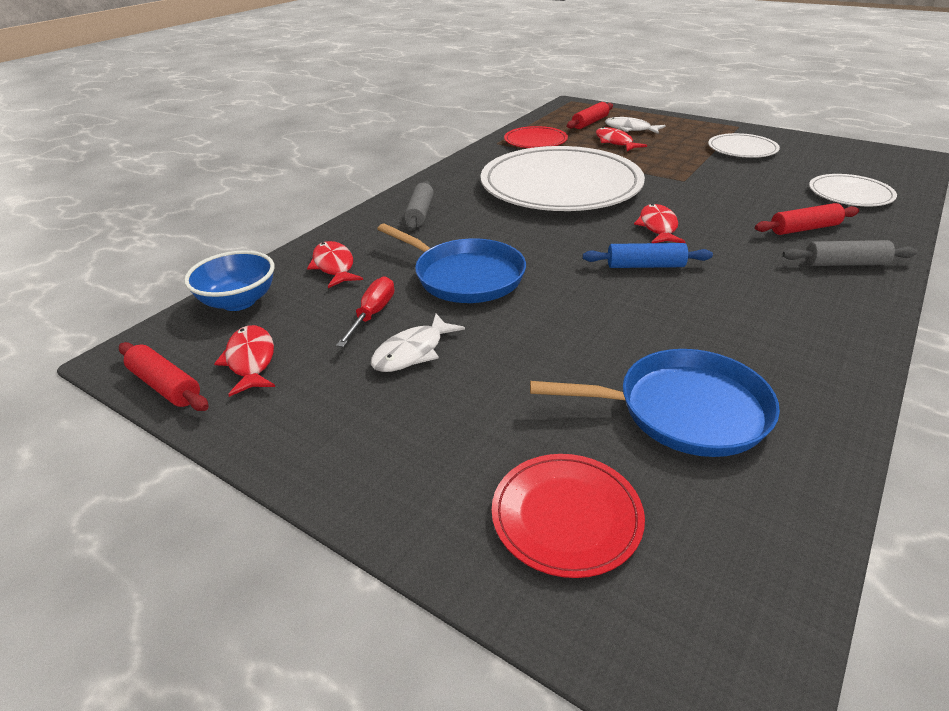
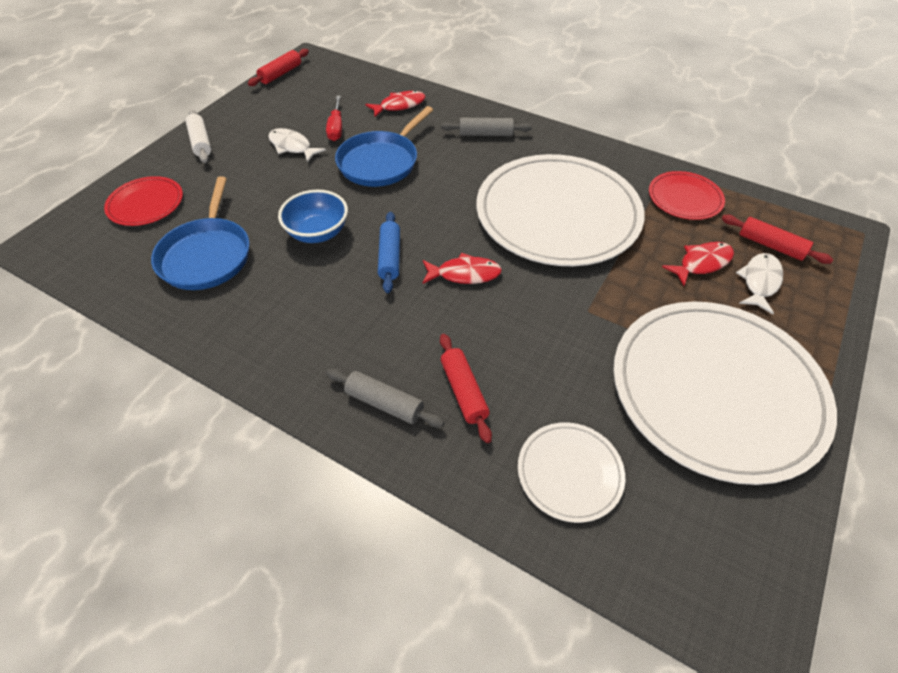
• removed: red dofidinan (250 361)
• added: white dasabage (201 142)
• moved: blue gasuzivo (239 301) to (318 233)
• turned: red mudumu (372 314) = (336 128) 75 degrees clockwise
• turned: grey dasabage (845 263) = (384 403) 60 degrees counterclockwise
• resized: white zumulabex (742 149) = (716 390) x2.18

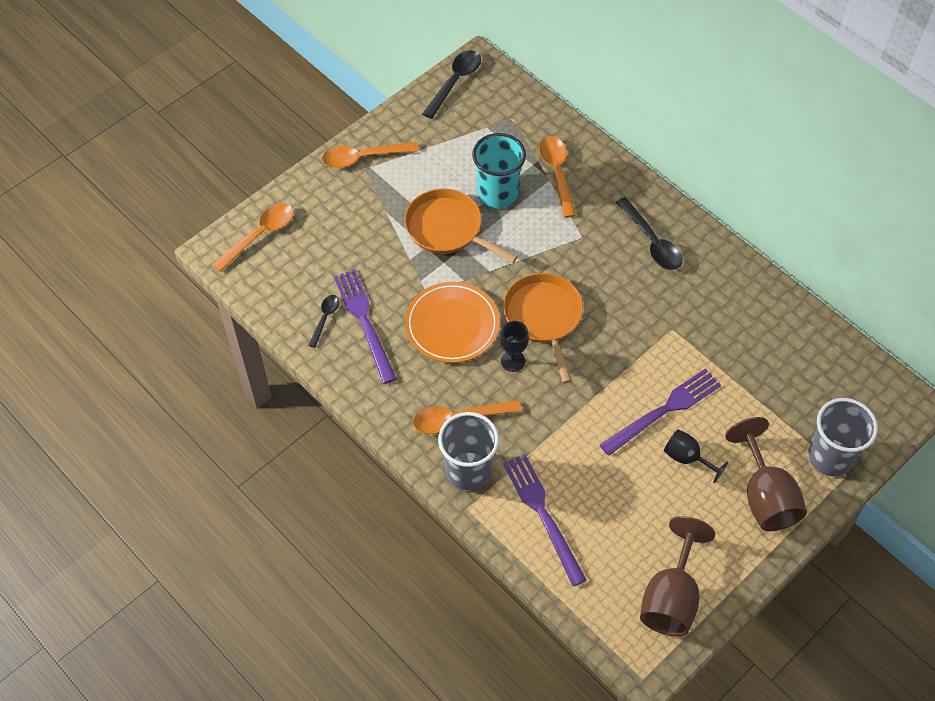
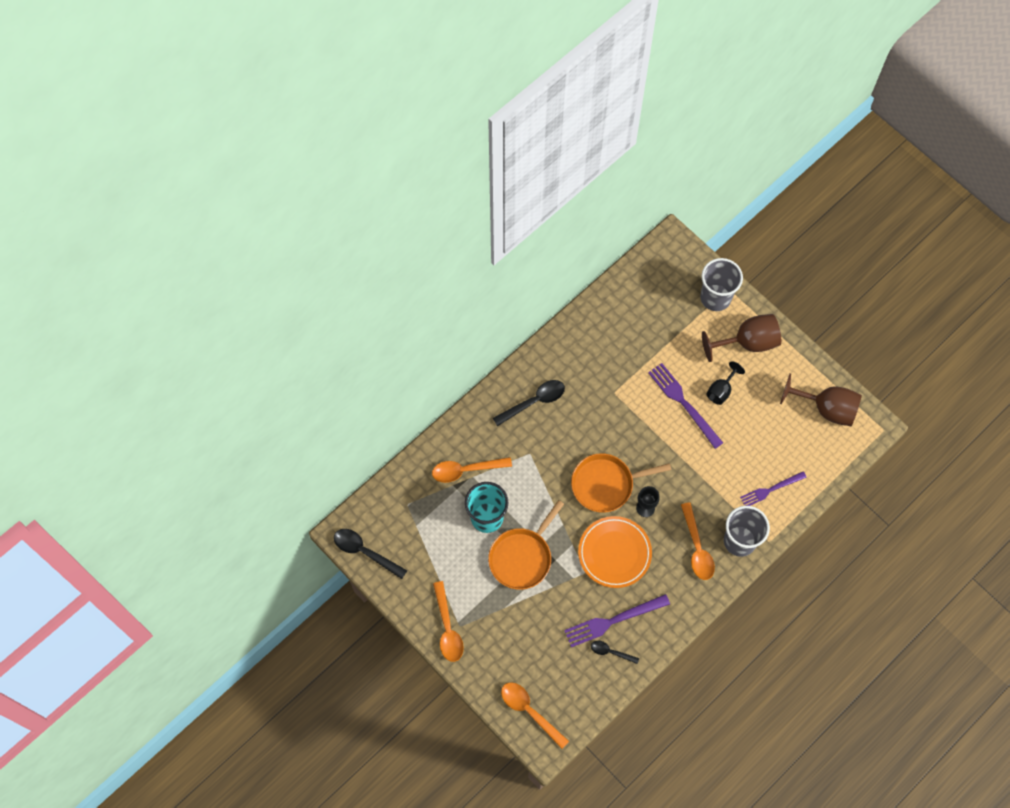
• resized: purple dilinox (543 514) = (771 489) x0.67

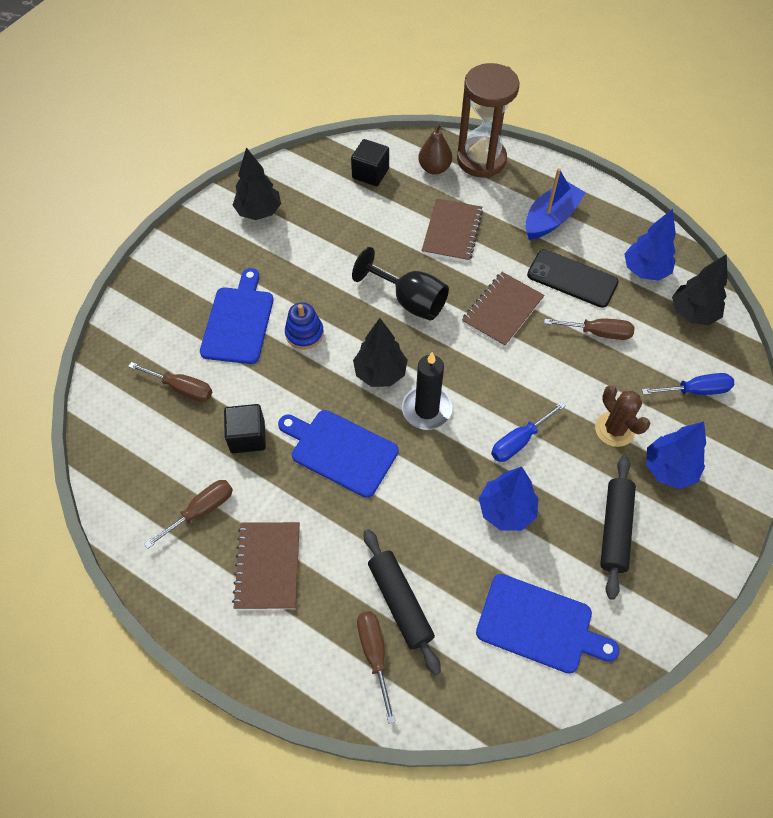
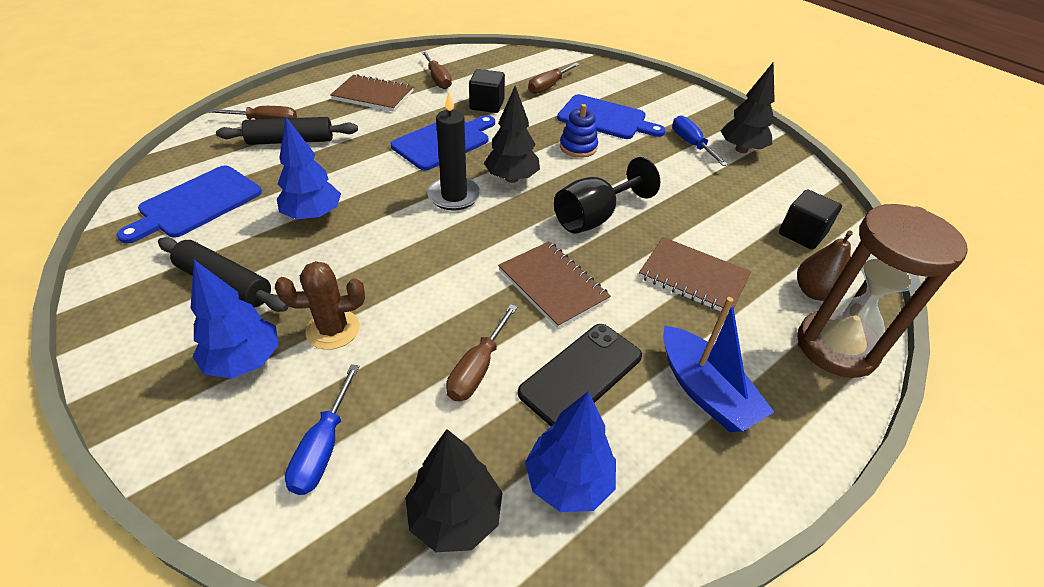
• moved: blue mudumu (519 441) to (691 144)

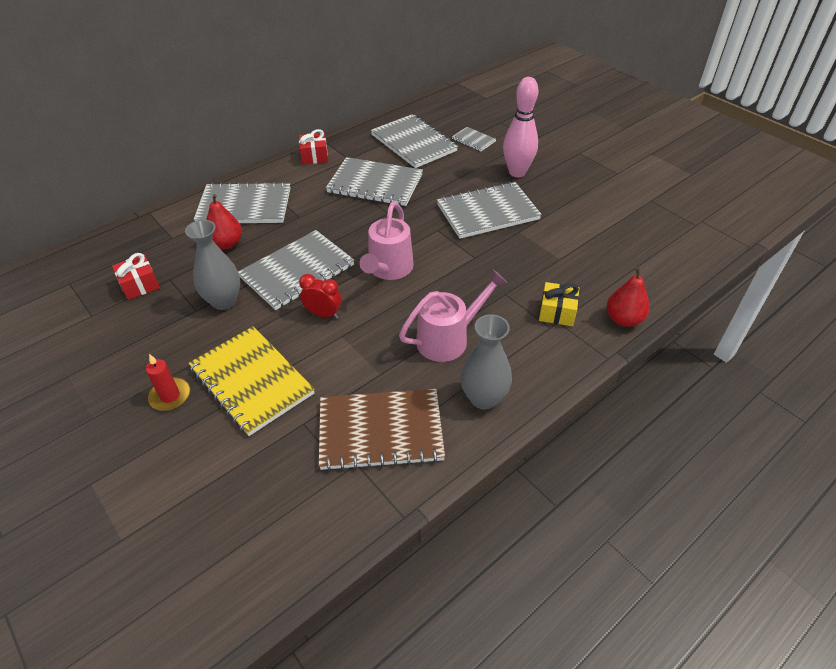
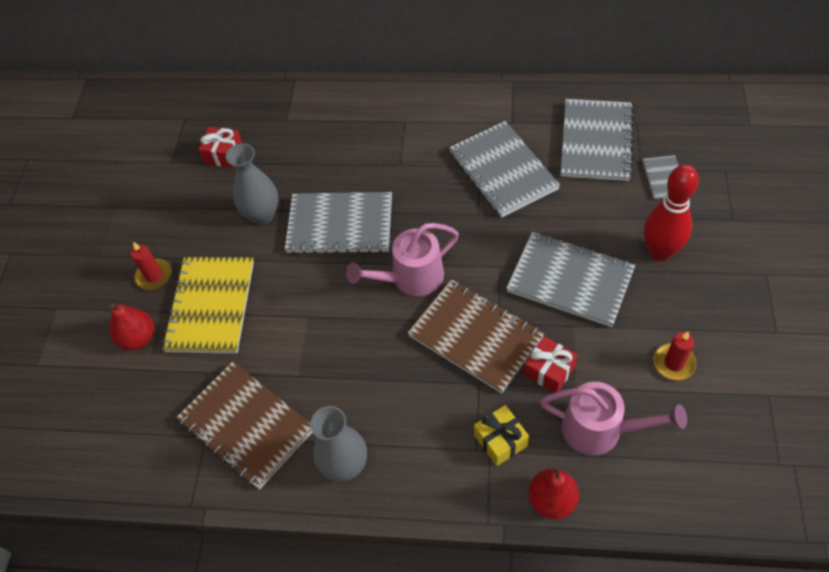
• removed: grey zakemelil (244 206)
• removed: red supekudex (323 314)
• added: brown zakemelil (475 337)
• added: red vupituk (674 363)
• moved: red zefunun (226 243) to (138 338)
• moved: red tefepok (314 156) to (549 371)
• moved: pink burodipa (449 338) to (601 430)
• recoloured: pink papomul (517 172) to red papomul (660 252)

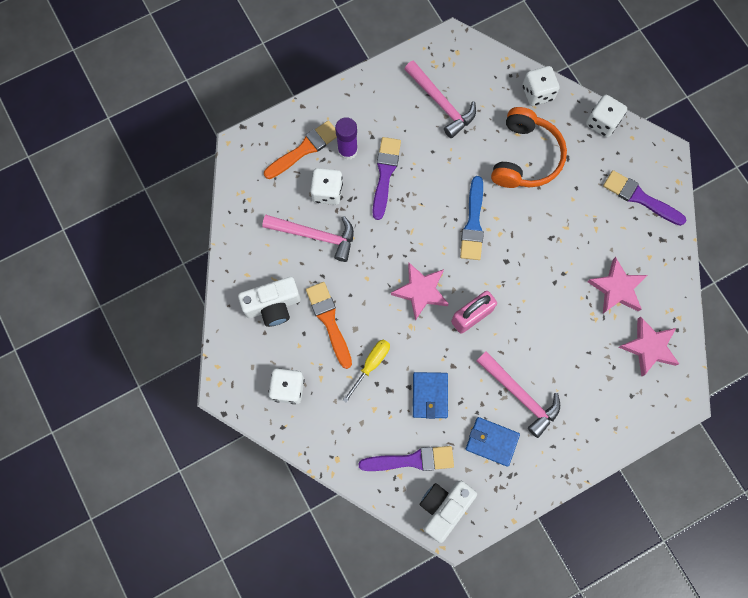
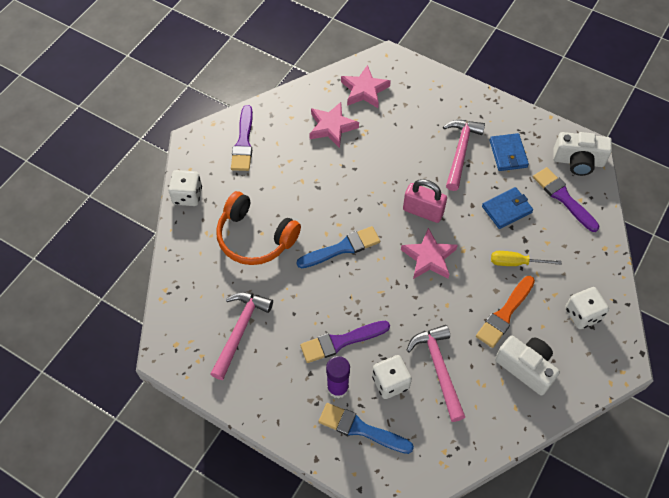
• removed: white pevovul (537 93)
• recoloured: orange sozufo (304 149) to blue sozufo (361 429)
• turned: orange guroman (525 157) = (255 237) 135 degrees counterclockwise

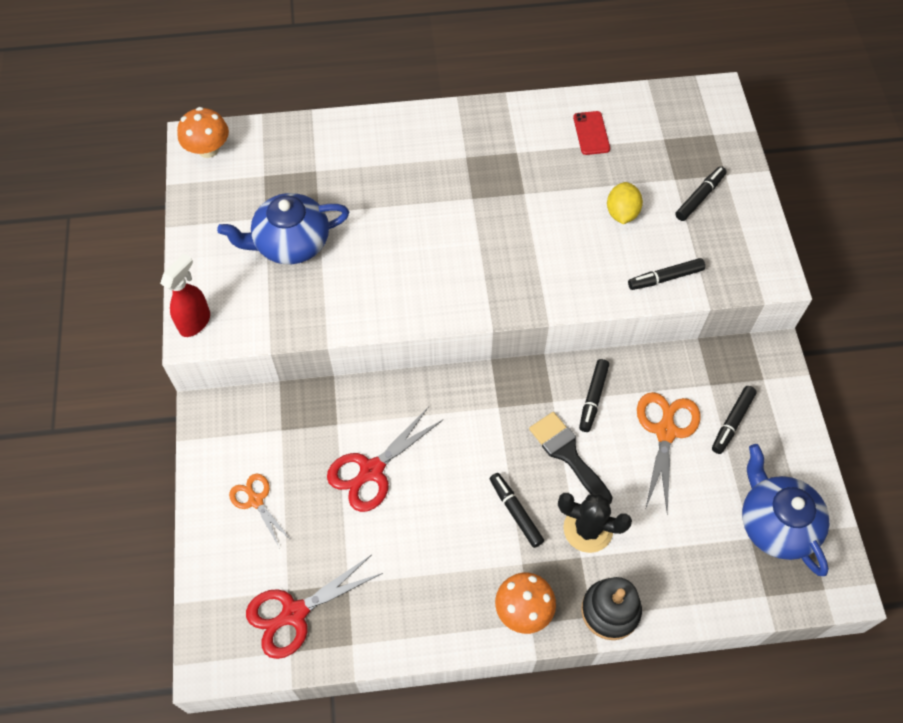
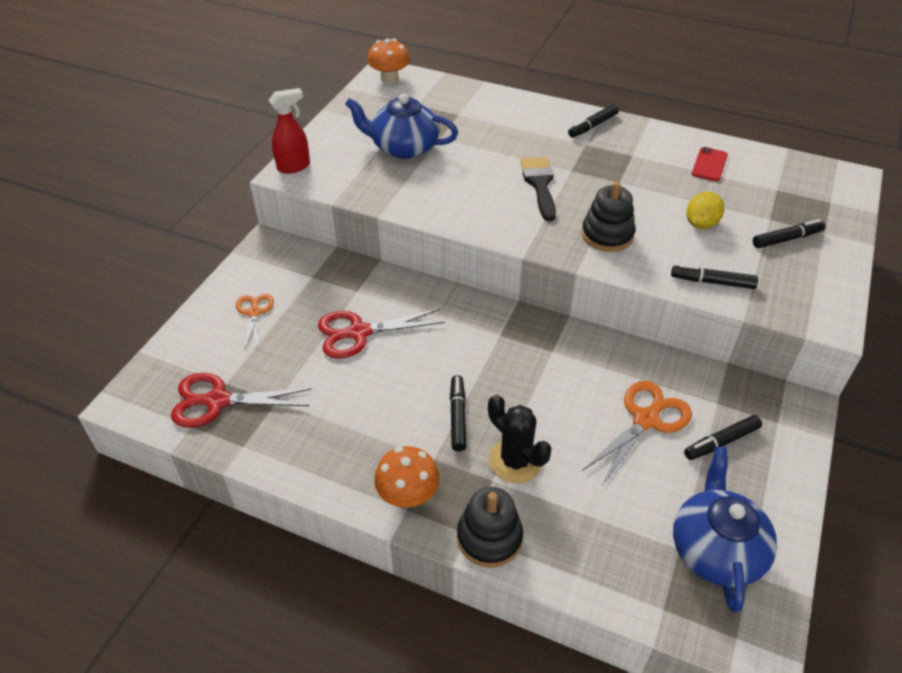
• added: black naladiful (607 235)
• moved: black sozufo (568 454) to (539 184)
• moved: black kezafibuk (593 398) to (593 126)

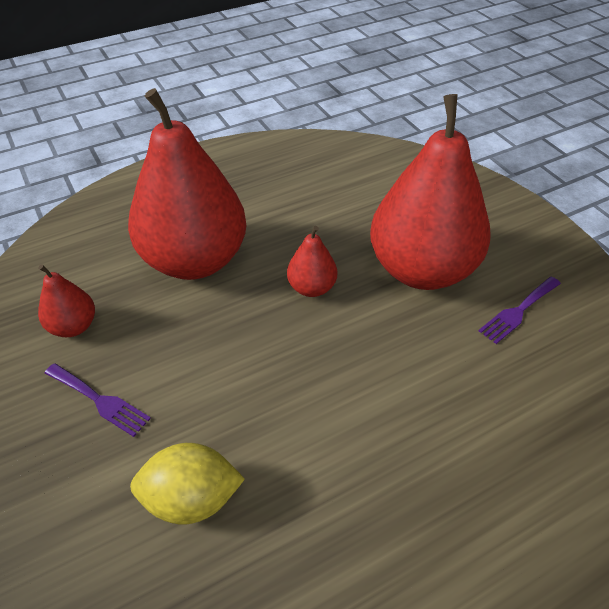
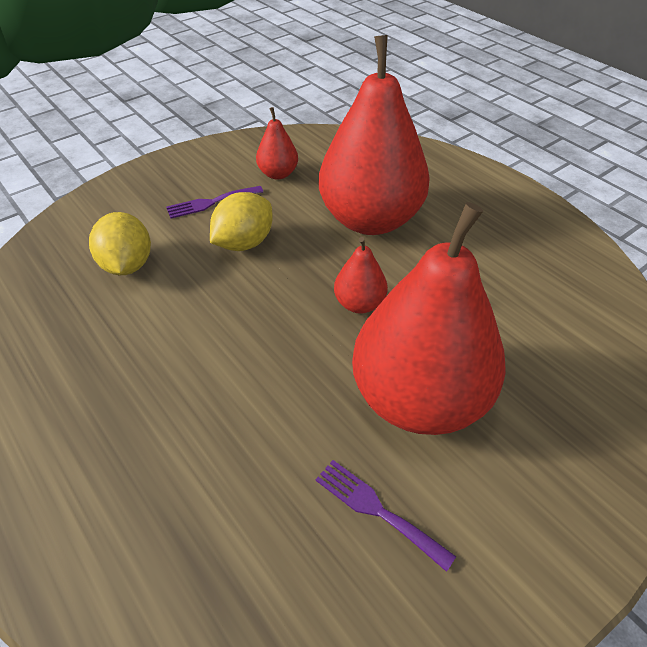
• added: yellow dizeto (244 243)
• turned: purple dilinox (99 400) = (211 203) 45 degrees clockwise

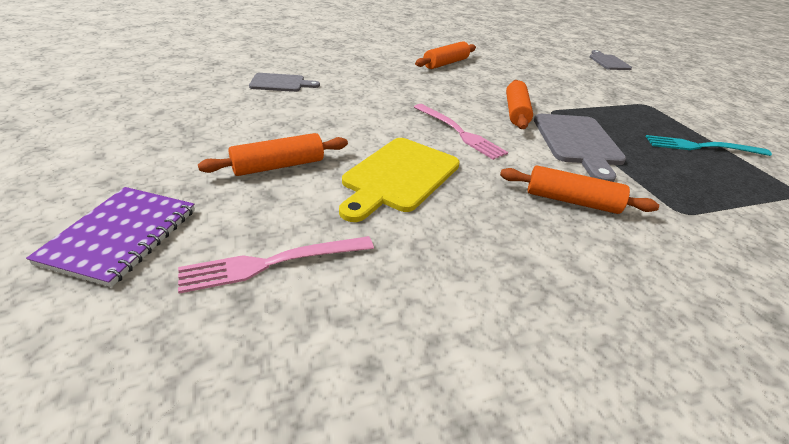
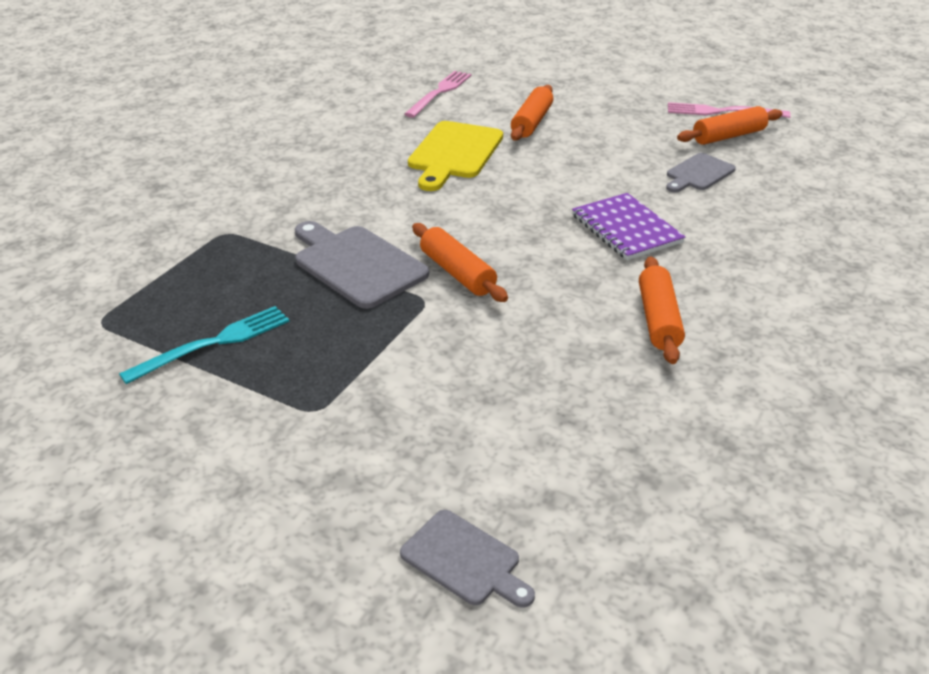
• moved: purple zakemelil (121 236) to (626 229)
• moved: pink dilinox (459 132) to (722 112)
• moved: orange dasabage (571 201) to (728 136)
• turned: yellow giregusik (398 176) = (454 153) 150 degrees counterclockwise

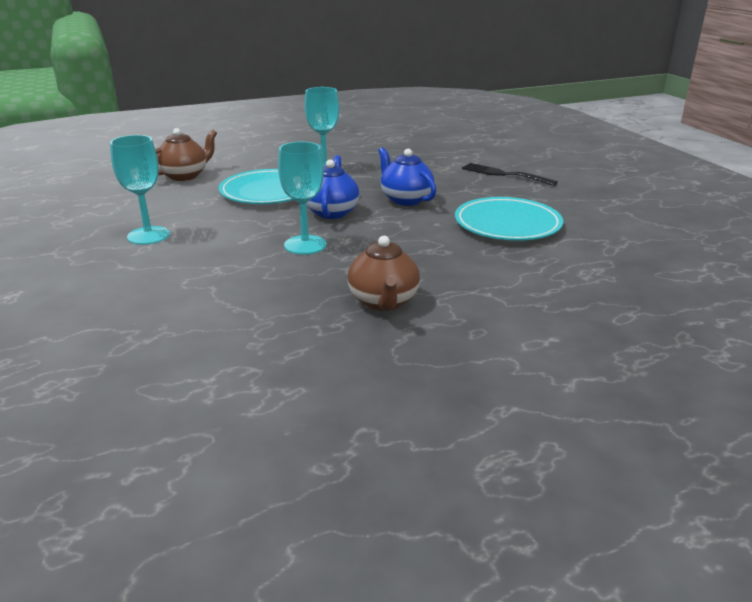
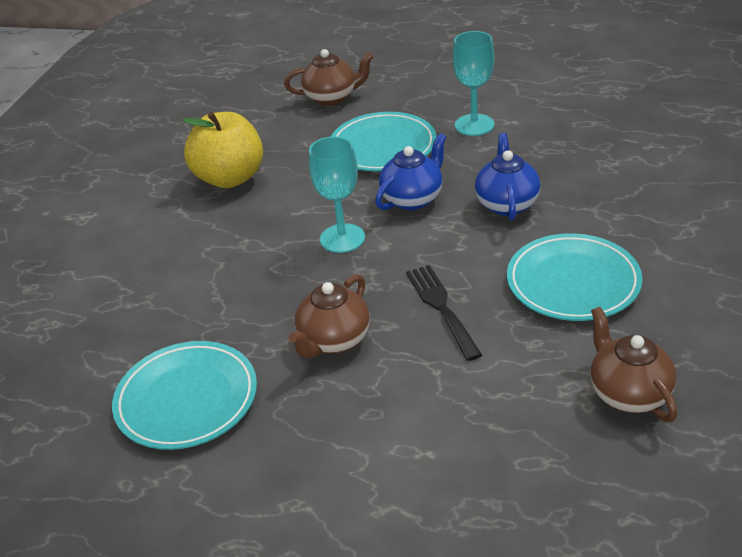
• added: turquoise zumulabex (187 399)
• added: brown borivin (628 393)
• moved: black dilinox (504 174) to (441 308)
• replaced: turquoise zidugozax (148 236) to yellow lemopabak (230 178)

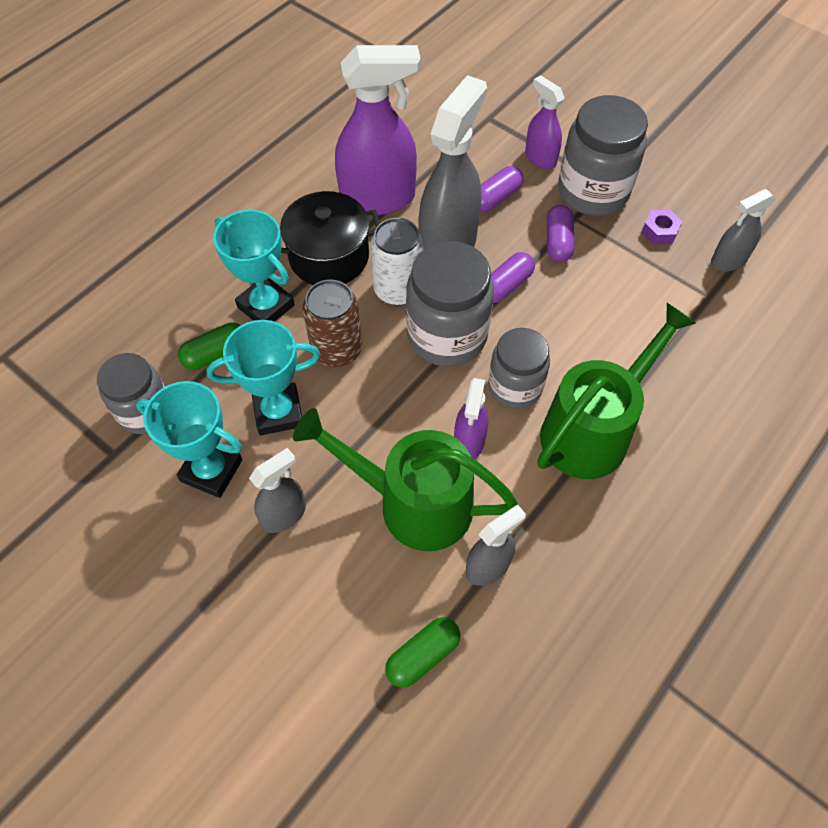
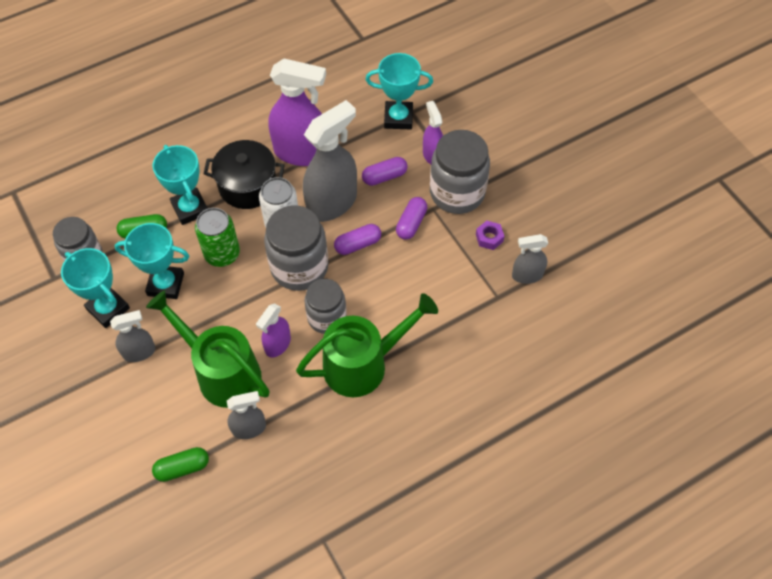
• added: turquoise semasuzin (398 118)
• recoloured: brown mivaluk (337 350) to green mivaluk (222 254)

